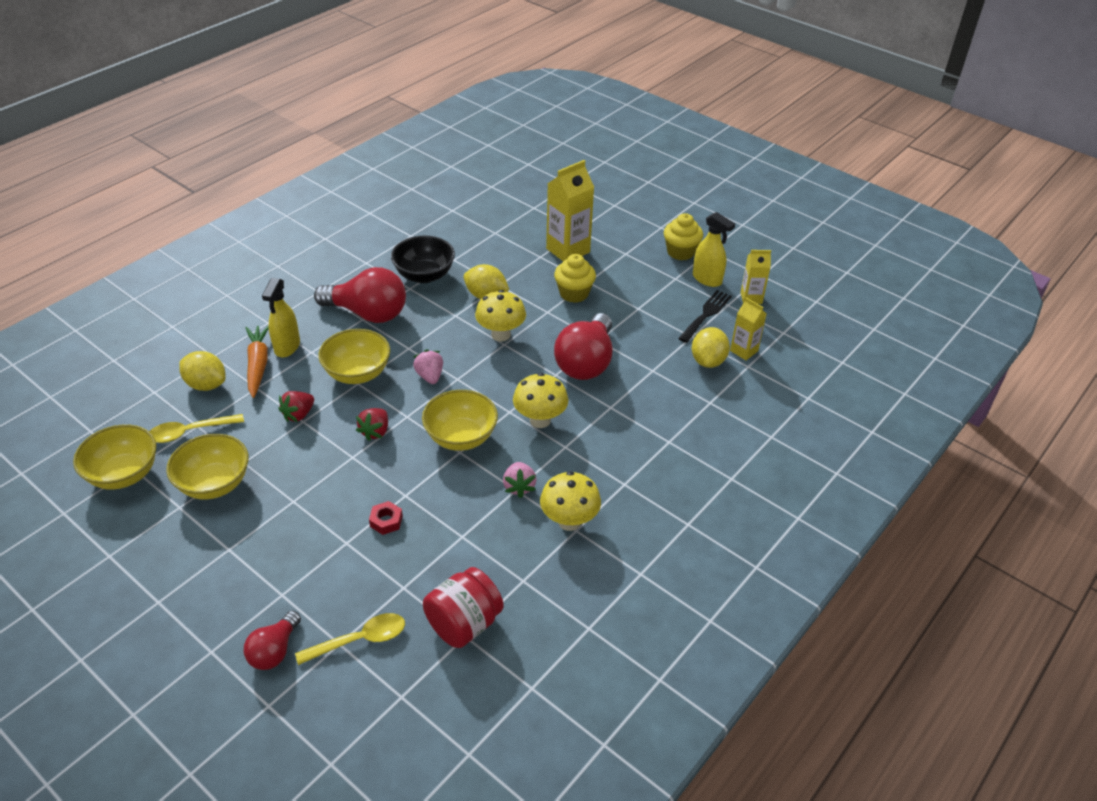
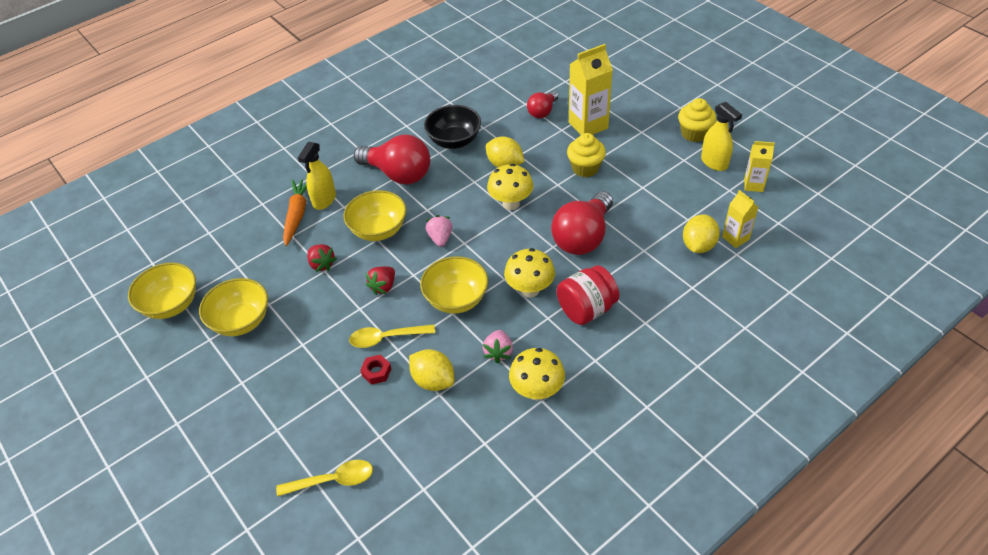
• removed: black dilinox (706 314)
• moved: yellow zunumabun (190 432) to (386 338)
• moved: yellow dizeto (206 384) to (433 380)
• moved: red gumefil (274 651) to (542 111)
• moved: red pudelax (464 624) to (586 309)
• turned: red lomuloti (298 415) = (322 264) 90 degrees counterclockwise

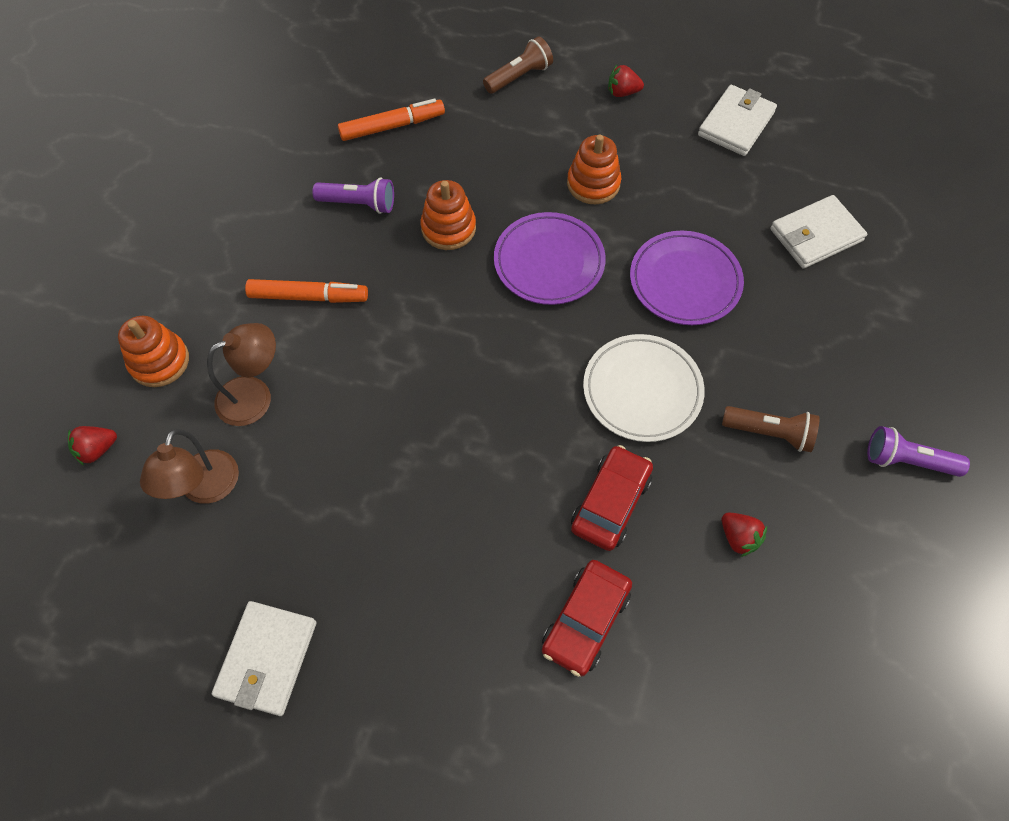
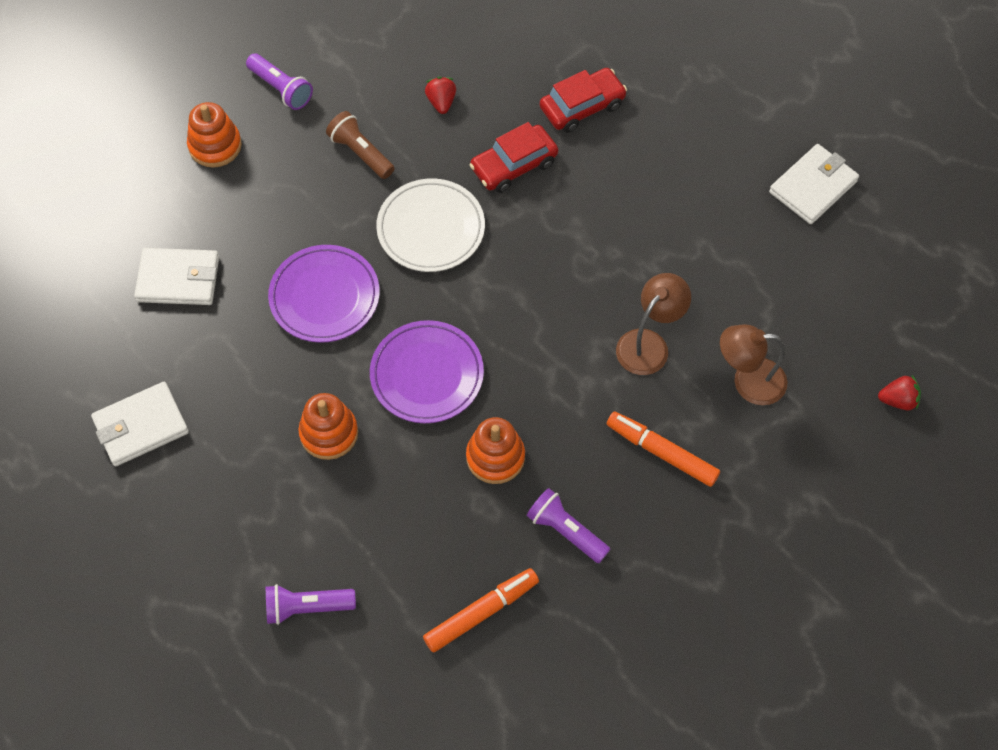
• removed: red lomuloti (622 92)
• moved: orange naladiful (159 361) to (215 146)
• moved: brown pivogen (205 489) to (649 344)
• recoloured: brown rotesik (519 77) to purple rotesik (307 607)
• turned: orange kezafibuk (392 126) = (481 613) 135 degrees clockwise

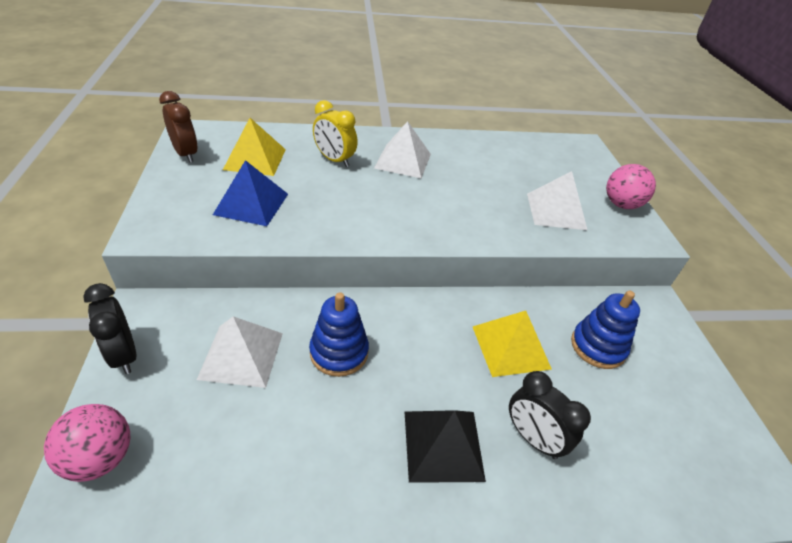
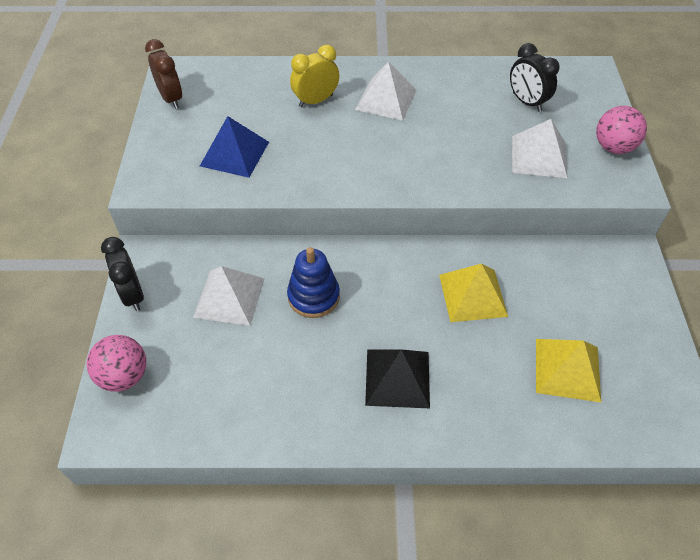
• removed: blue naladiful (598 347)
• moved: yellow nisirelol (255 159) to (567 369)
• moved: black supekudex (533 438) to (526 102)
• turned: yellow supekudex (334 160) = (315 101) 105 degrees clockwise

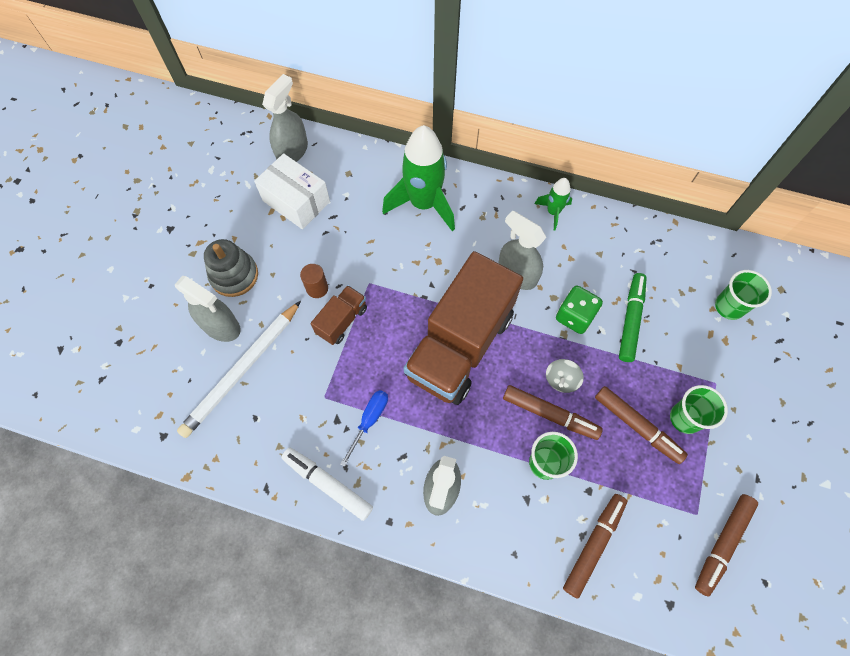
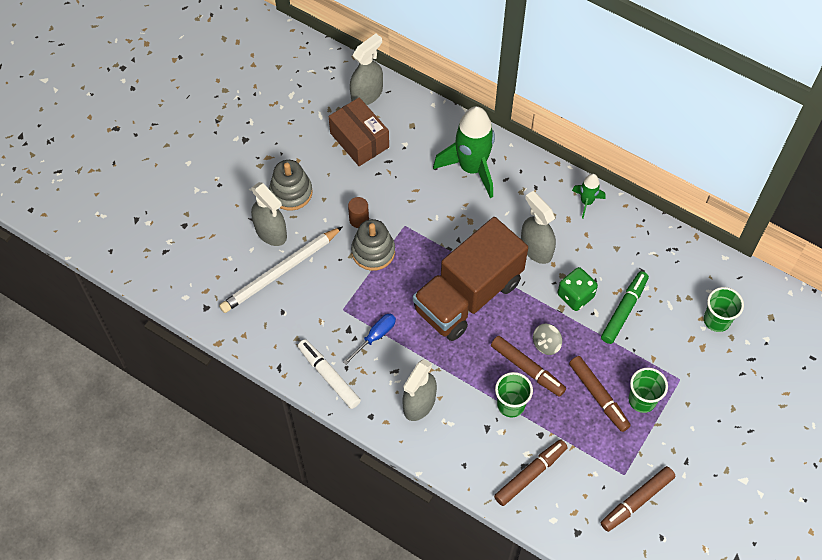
• replaced: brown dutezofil (342 320) to grey naladiful (373 251)
• recoloured: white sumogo (296 201) to brown sumogo (359 140)

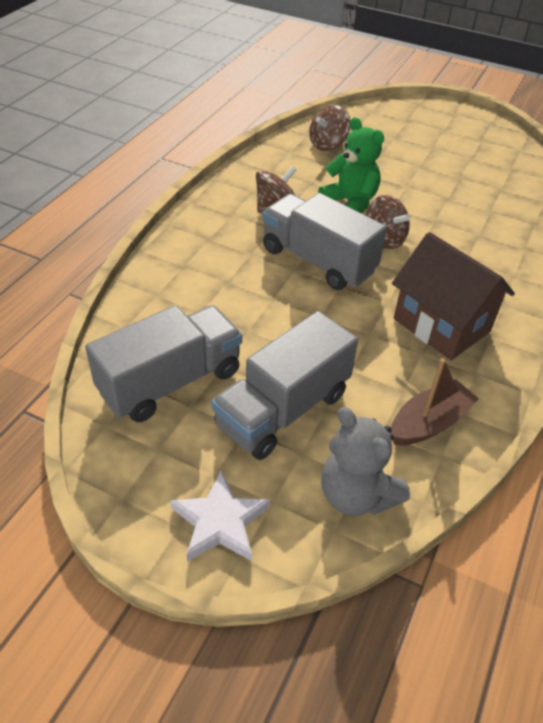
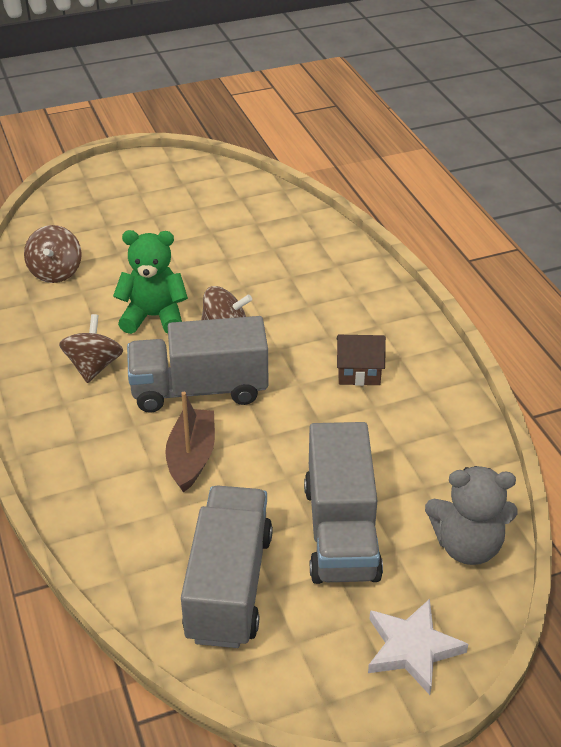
• moved: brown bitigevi (429 423) to (191 457)
• resized: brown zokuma (441 325) = (359 373) x0.53

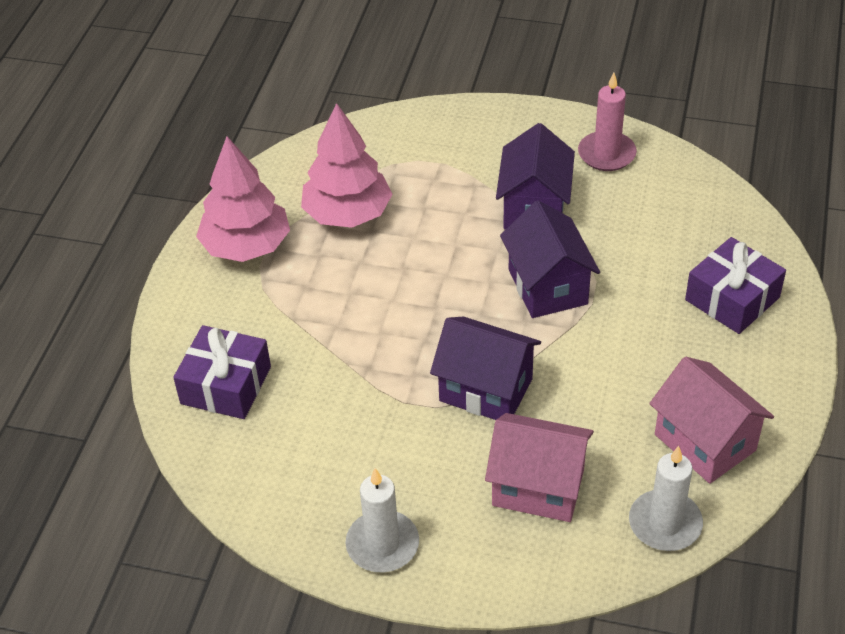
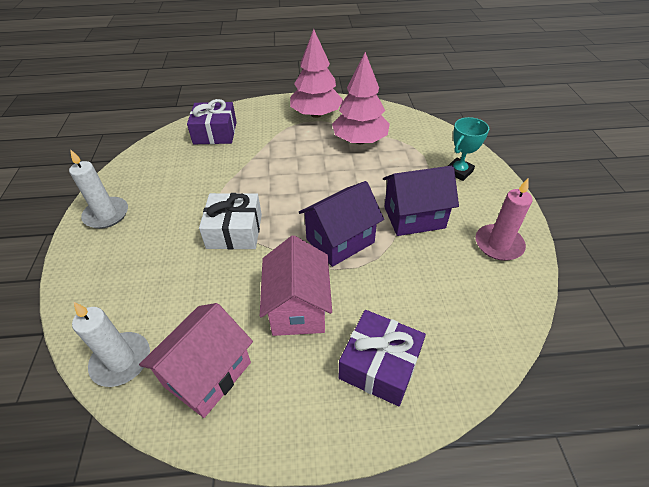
• added: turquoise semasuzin (459 172)
• moved: pink zokuma (538 487) to (298 308)
• replaced: purple zokuma (486 390) to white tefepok (234 231)

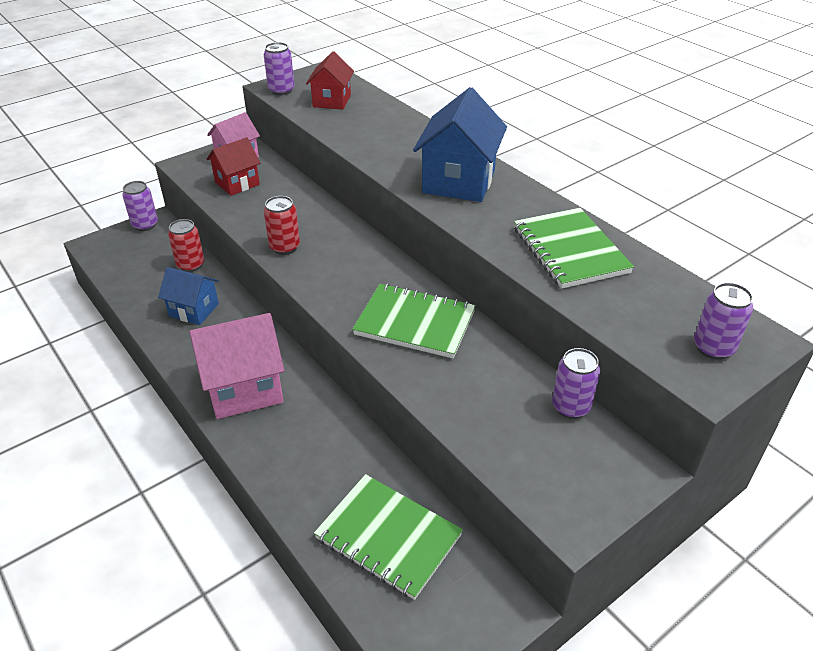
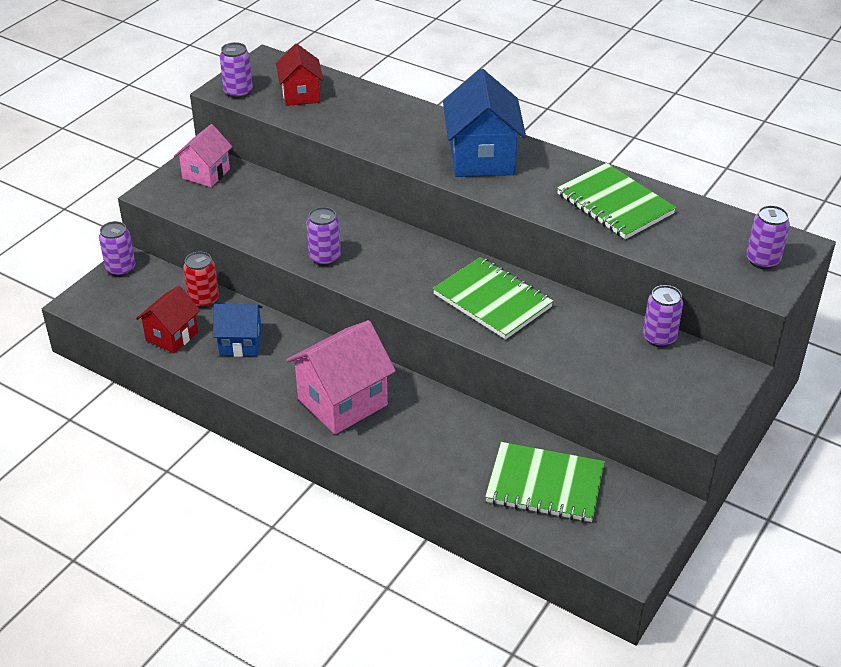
• moved: red zokuma (237 183) to (172 336)
• recoloured: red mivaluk (285 247) to purple mivaluk (325 258)
• turned: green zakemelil (415 323) = (492 301) 45 degrees clockwise

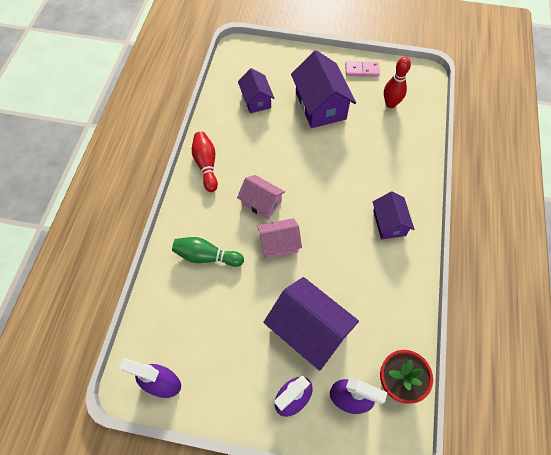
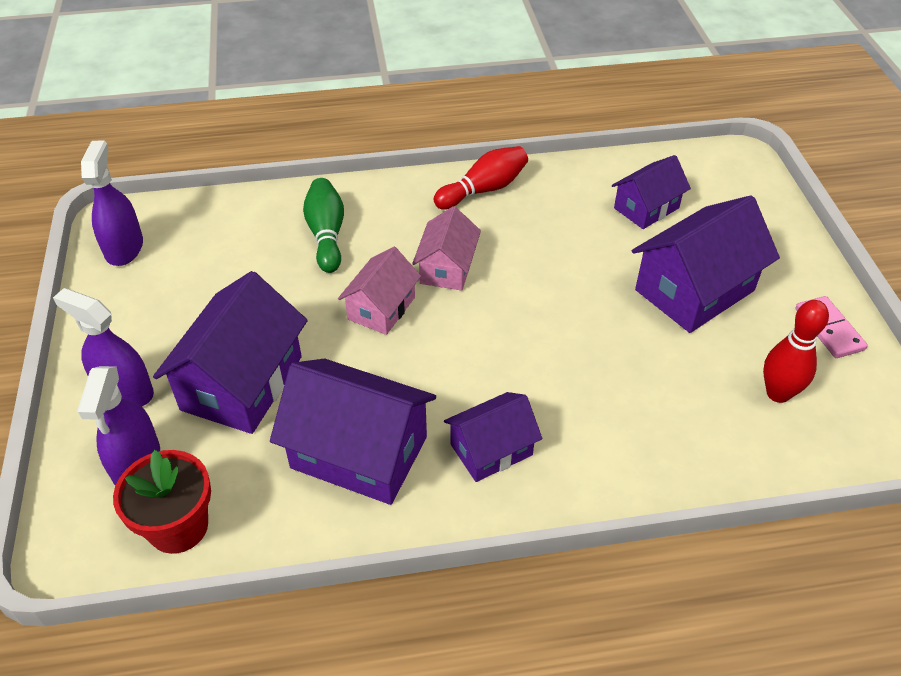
• added: purple zokuma (359 452)
• turned: pink zokuma (279 244) = (381 308) 60 degrees clockwise

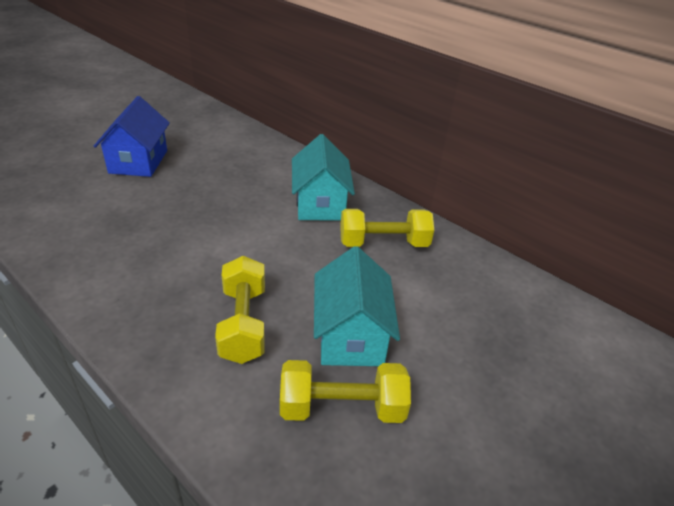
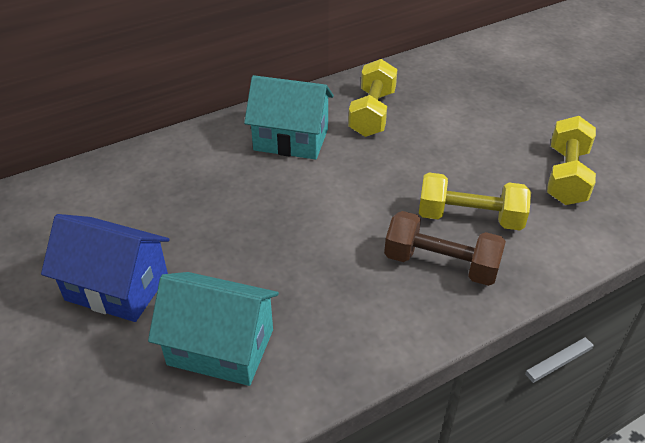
• added: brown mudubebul (441 264)
• moved: turquoise zokuma (350 335) to (221 347)

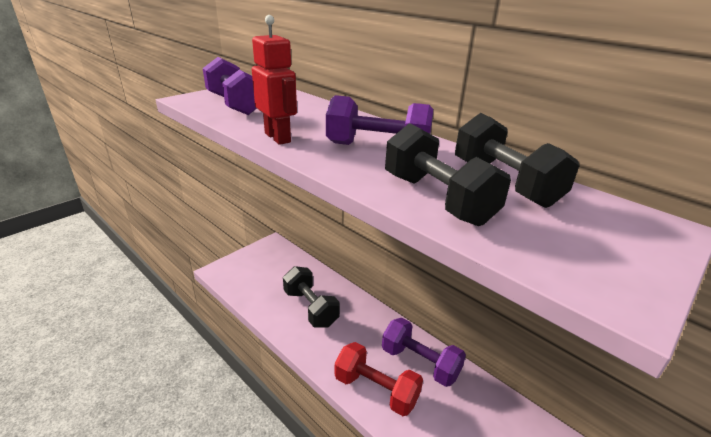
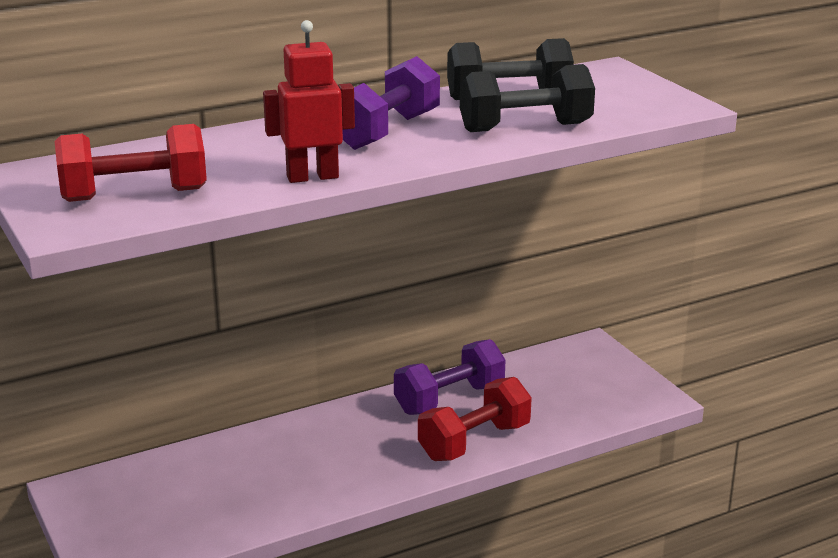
• removed: black mudubebul (310 308)
• recoloured: purple mudubebul (235 104) to red mudubebul (134 195)

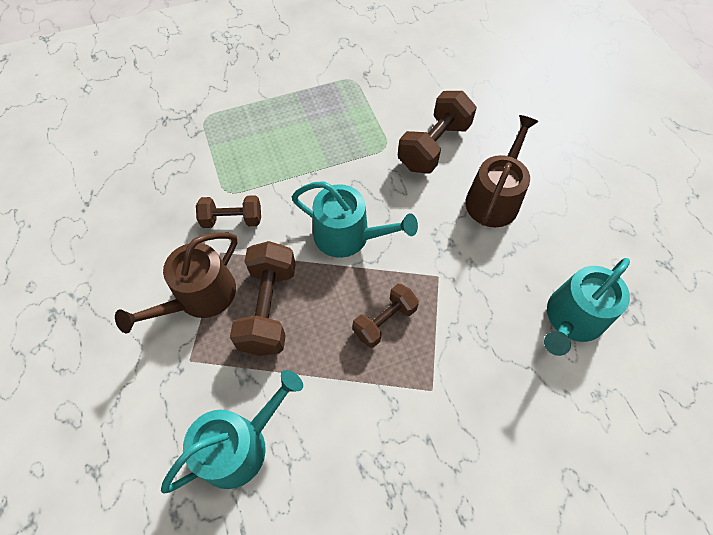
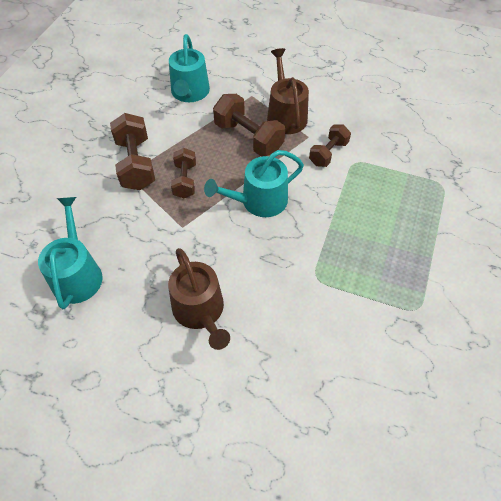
• moved: brown mudubebul (433 146) to (136 164)

